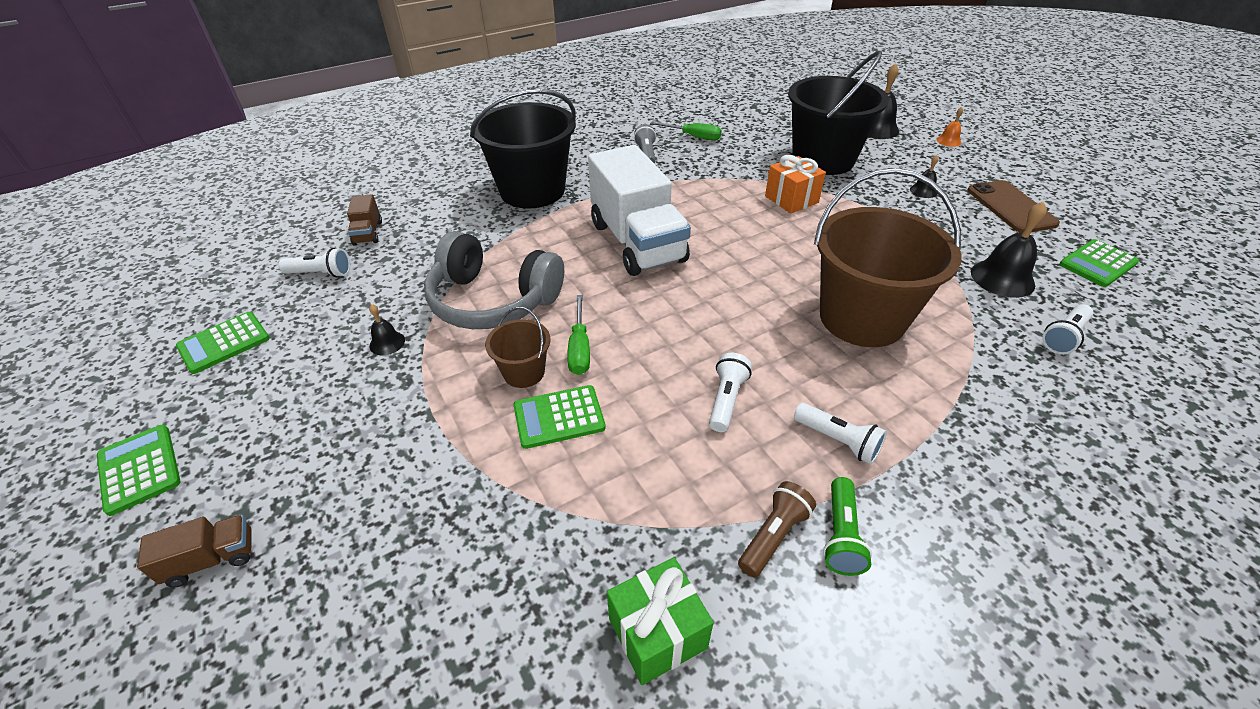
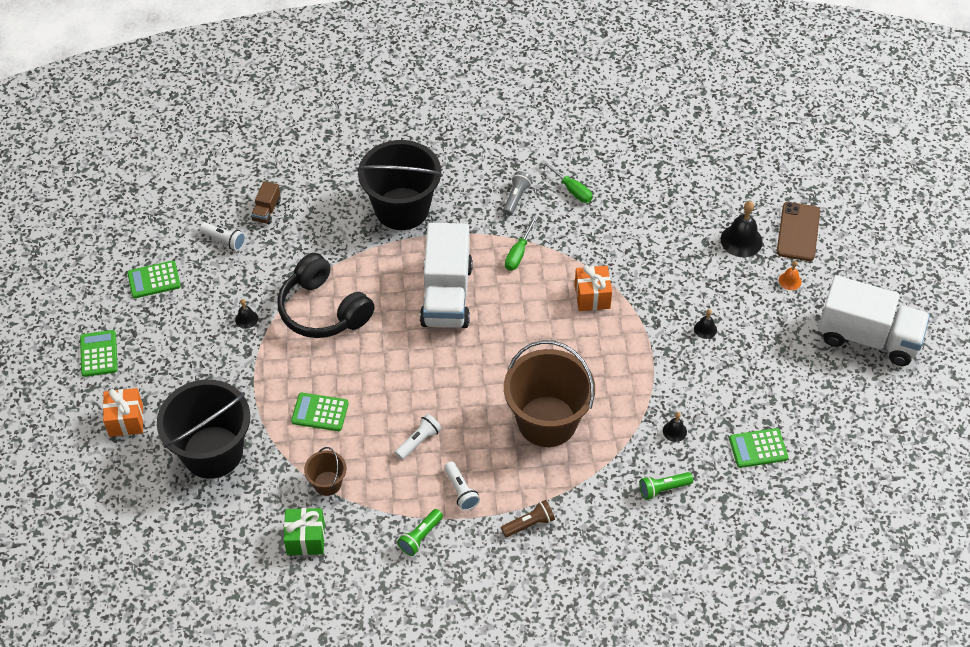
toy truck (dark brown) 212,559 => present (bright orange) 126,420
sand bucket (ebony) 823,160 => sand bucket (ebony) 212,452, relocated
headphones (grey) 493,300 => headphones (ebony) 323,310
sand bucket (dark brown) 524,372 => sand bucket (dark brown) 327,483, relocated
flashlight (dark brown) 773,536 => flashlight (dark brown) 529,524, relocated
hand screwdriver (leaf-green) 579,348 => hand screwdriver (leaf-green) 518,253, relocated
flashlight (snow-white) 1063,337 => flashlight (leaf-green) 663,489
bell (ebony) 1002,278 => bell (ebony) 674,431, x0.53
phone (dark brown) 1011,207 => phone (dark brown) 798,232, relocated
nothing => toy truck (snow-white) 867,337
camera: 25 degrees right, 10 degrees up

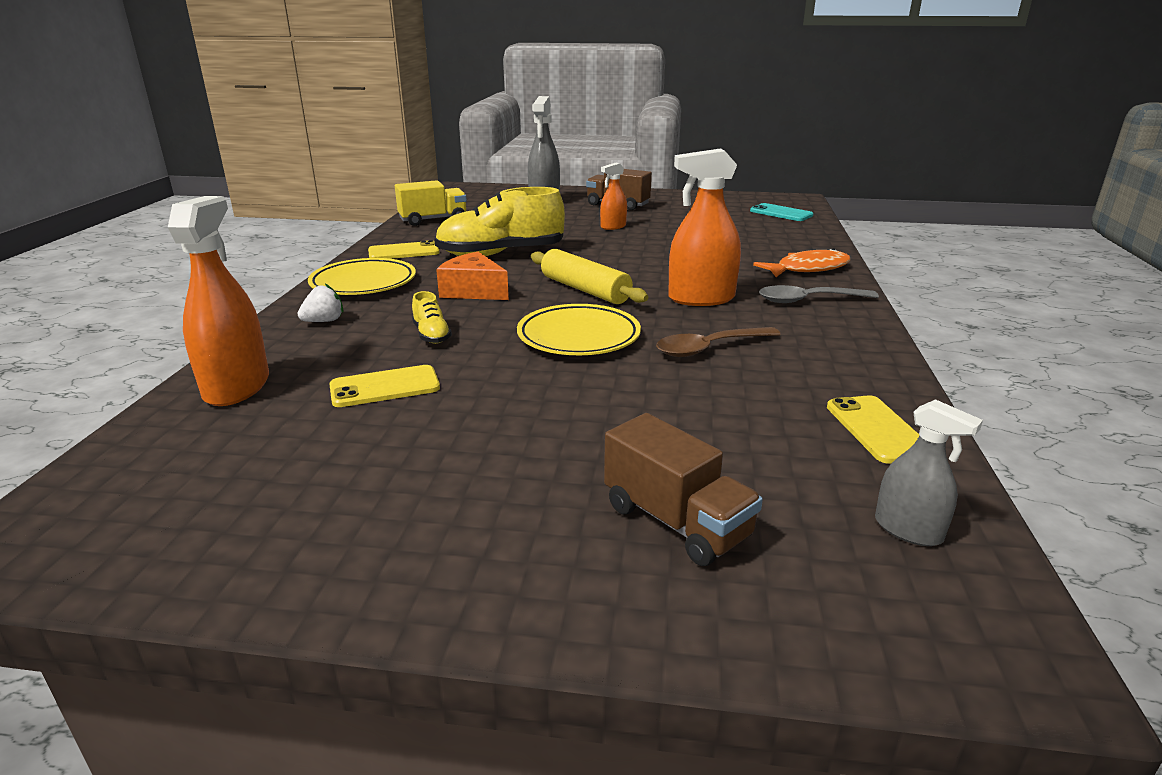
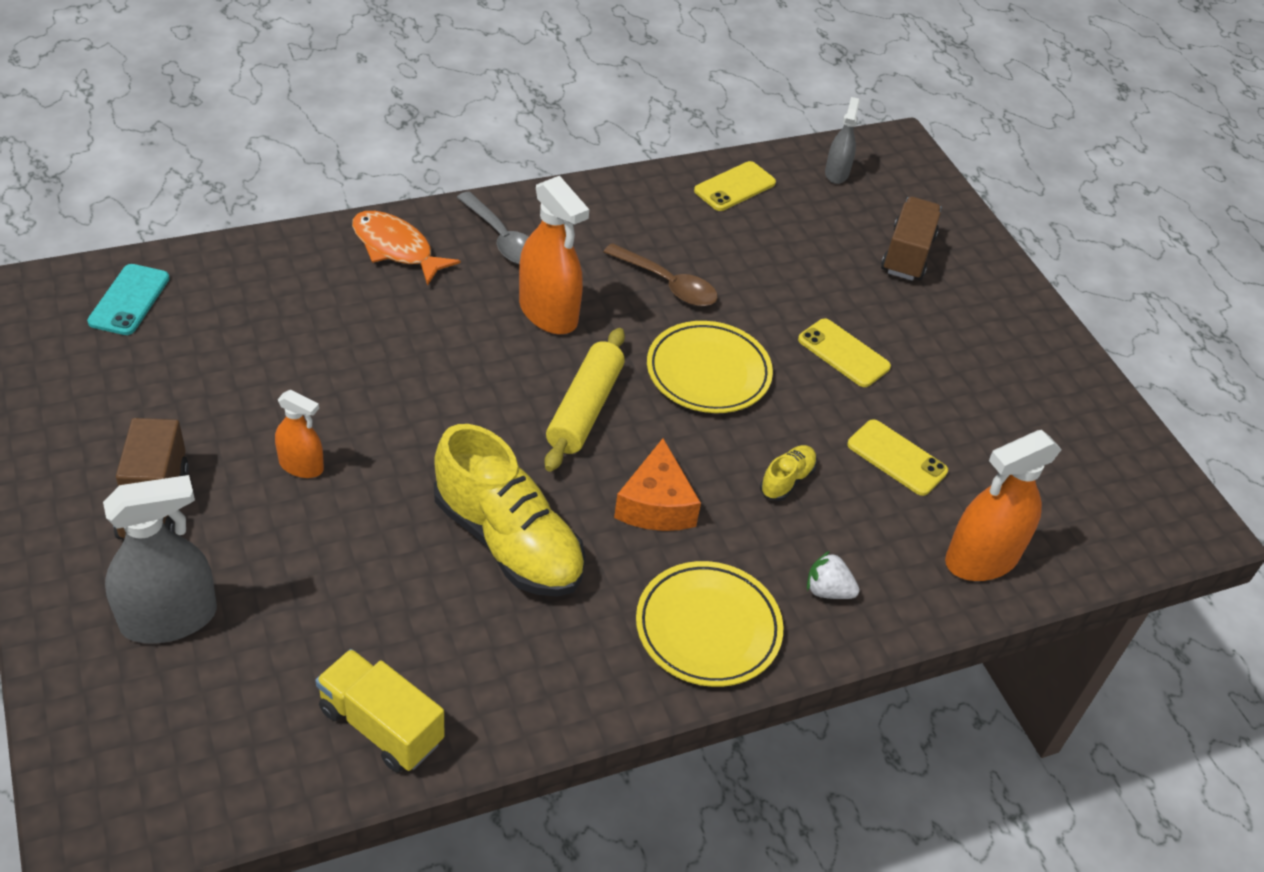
phone (golden) 404,252 => phone (golden) 843,353, relocated
camera: 125 degrees left, 20 degrees up

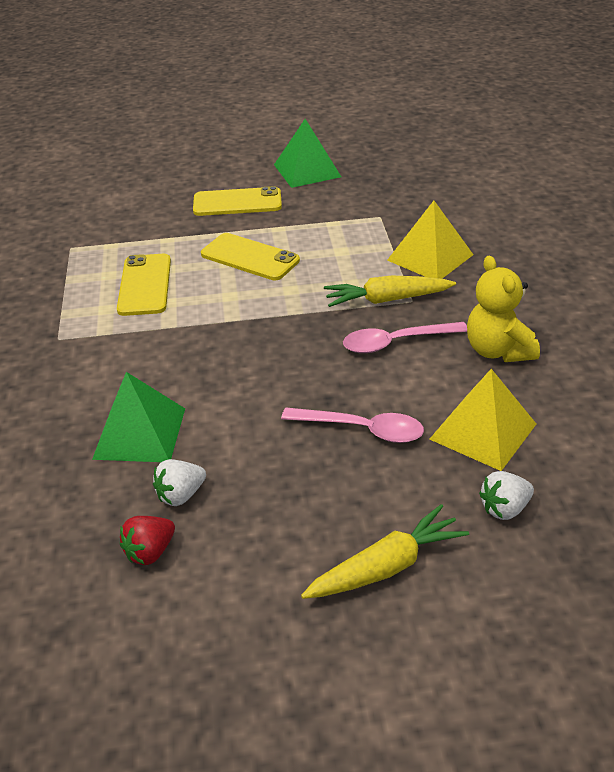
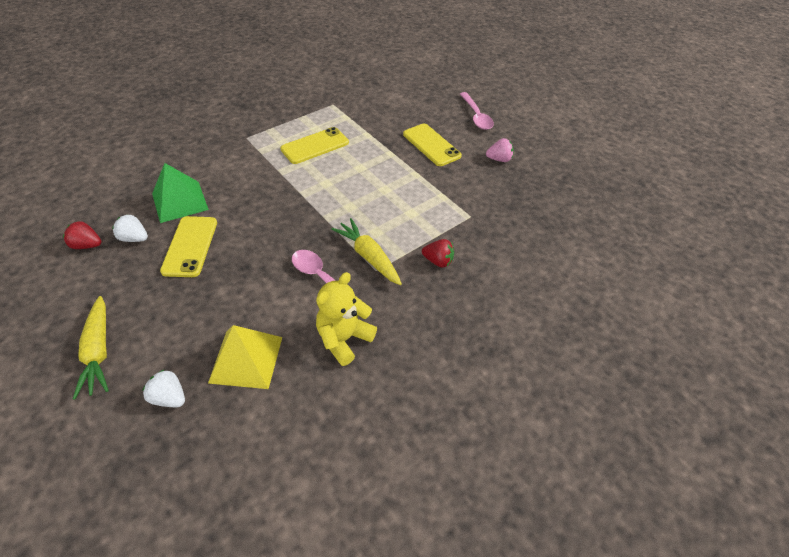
toy carrot (golden) 386,567 => toy carrot (golden) 99,351, 45 degrees clockwise
phone (golden) 250,257 => phone (golden) 190,246, relocated
pyramid (golden) 430,257 => toy strawberry (scarlet) 438,261
spoon (rosy) 362,429 => spoon (rosy) 476,116, relocated
pyramid (leaf-green) 307,170 => toy strawberry (rosy) 499,159
camera: 55 degrees right, 10 degrees up

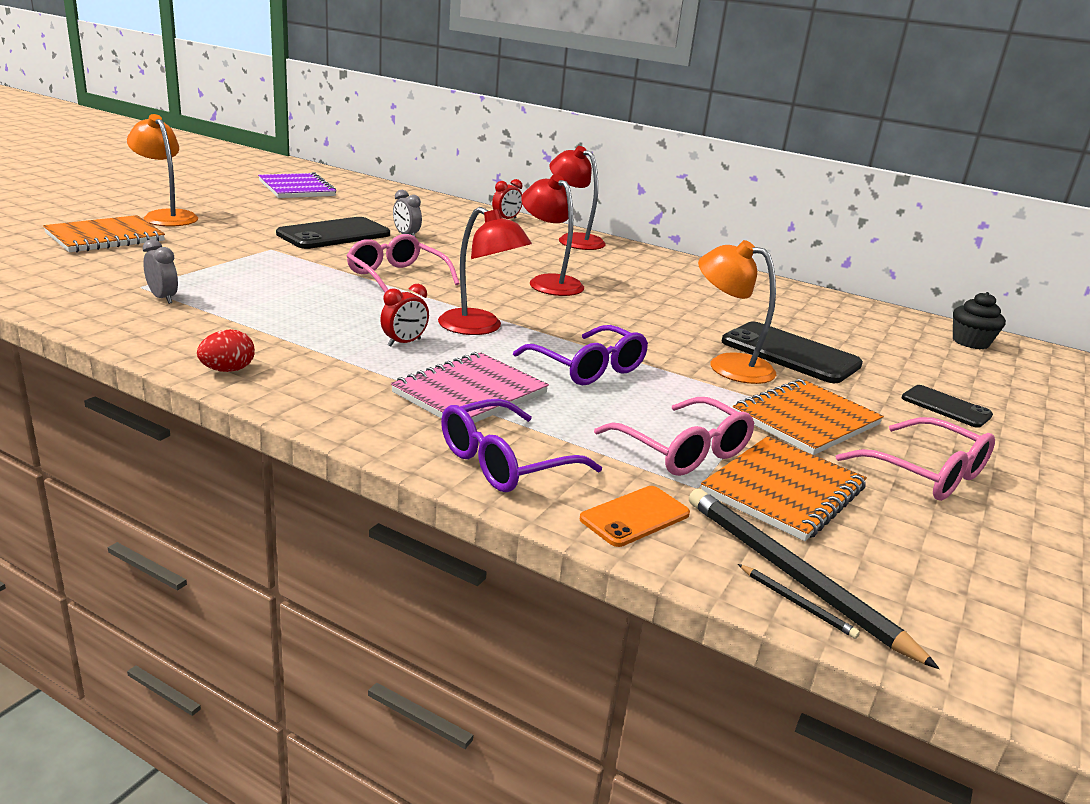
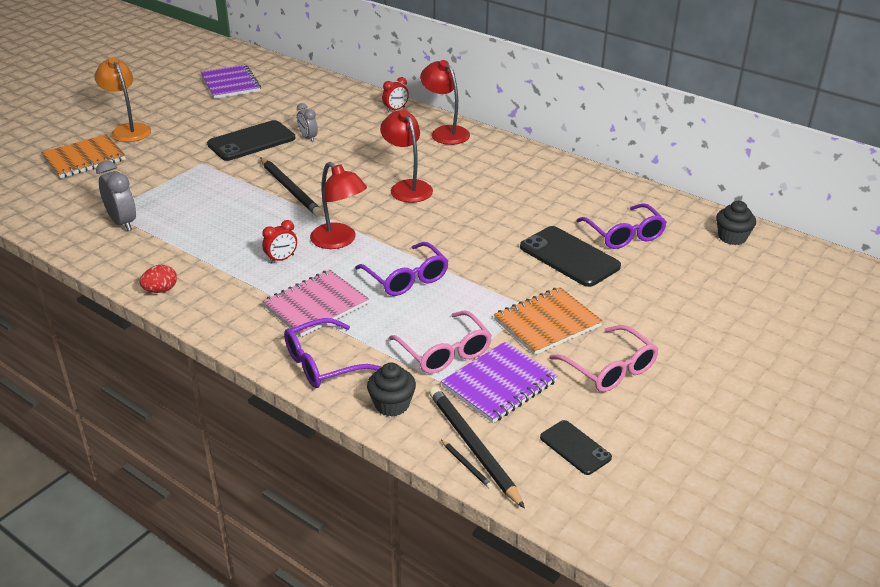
bedside clock (grey) 163,298 => bedside clock (grey) 122,223, x1.59
glasses (rosy) 397,277 => pencil (ebony) 290,189
phone (bright orange) 635,516 => fairy cake (ebony) 392,404
notebook (bright orange) 783,490 => notebook (violet) 499,384
phone (ebony) 946,407 => phone (ebony) 575,447, relocated
nothing => glasses (violet) 623,234
desk lamp (bright orange) 728,365 => nothing
camera: 10 degrees right, 10 degrees up

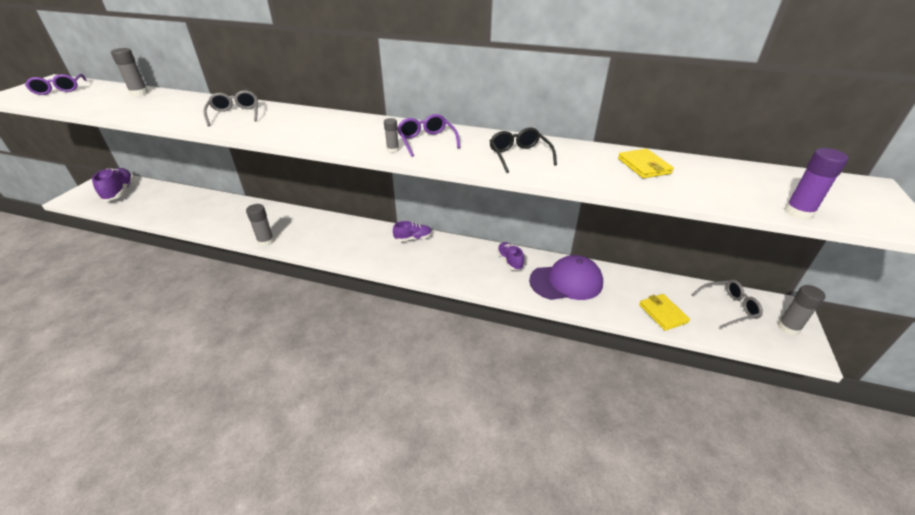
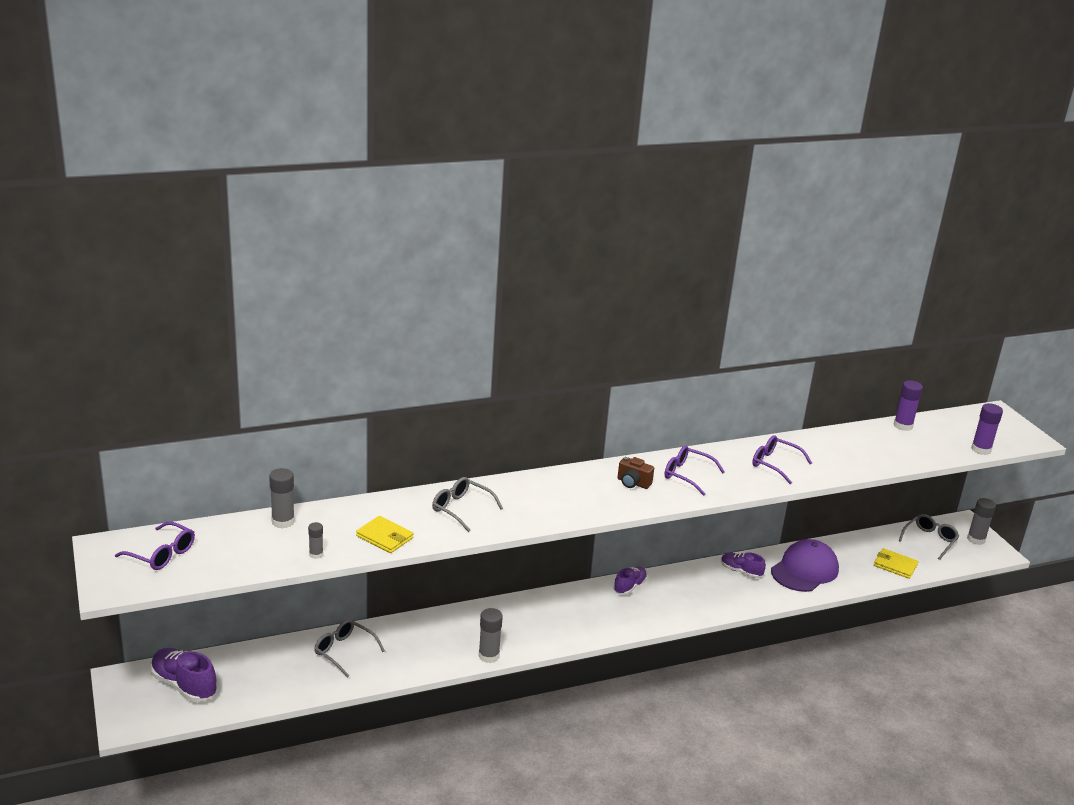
glue stick (grey) 393,150 => glue stick (grey) 316,554, relocated
nothing => glasses (grey) 344,651
wallet (golden) 644,166 => wallet (golden) 385,537, relocated
nothing => photo camera (dark brown) 633,483
glasses (ebony) 519,156 => glasses (violet) 775,464
nothing => glue stick (violet) 903,426
camera: 40 degrees left, 10 degrees down

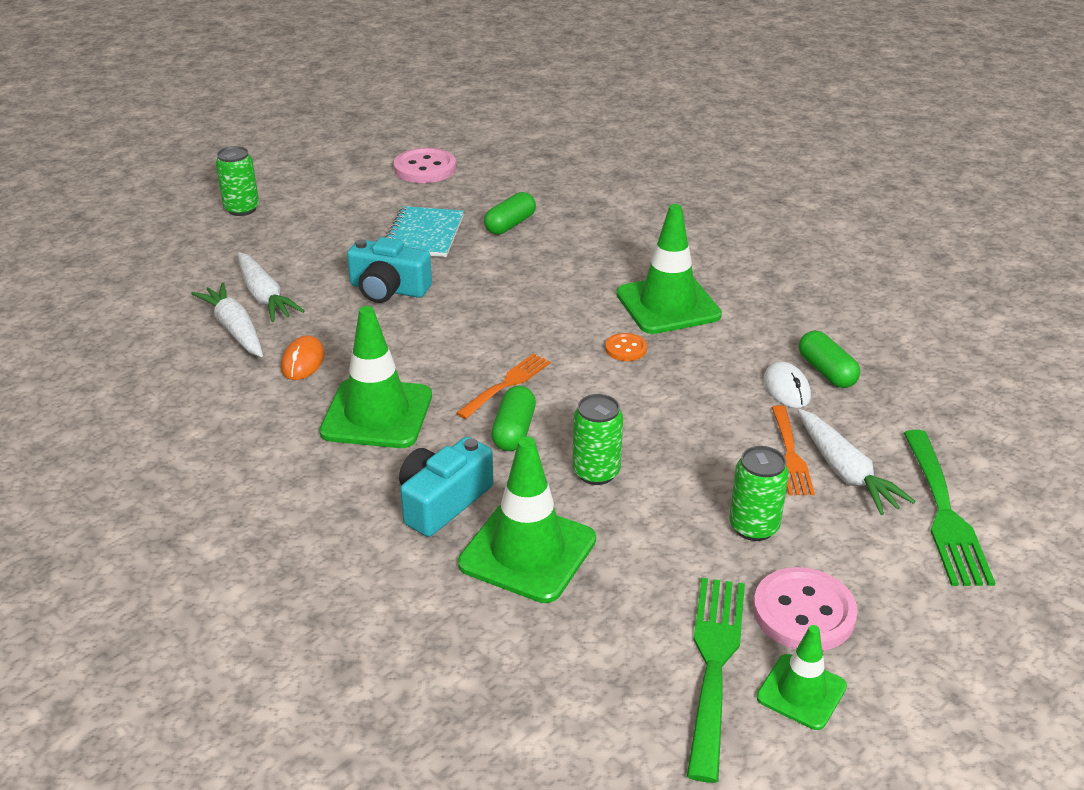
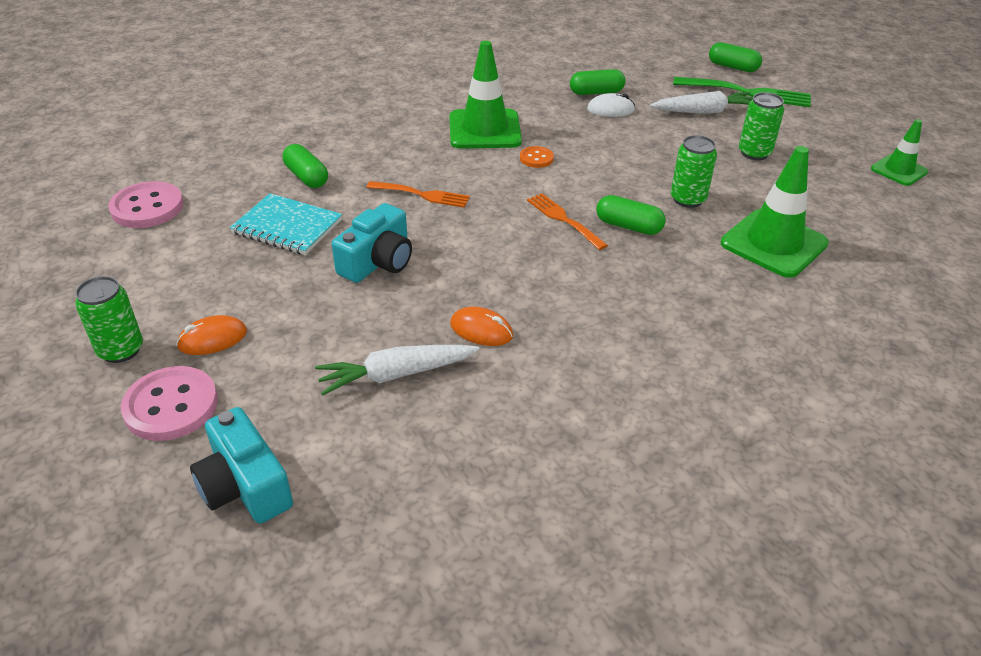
button (rosy) 803,612 => button (rosy) 171,406, relocated
nothing => computer mouse (bright orange) 212,339
photo camera (turquoise) 442,501 => photo camera (turquoise) 245,486, relocated
dinner fork (bright orange) 790,455 => dinner fork (bright orange) 422,195, relocated
nothing => pill shape (leaf-green) 733,67
toy carrot (snow-white) 264,296 => nothing
road cone (leaf-green) 377,414 => nothing
dinner fork (leaf-green) 714,664 => nothing
camera: 75 degrees left, 5 degrees up

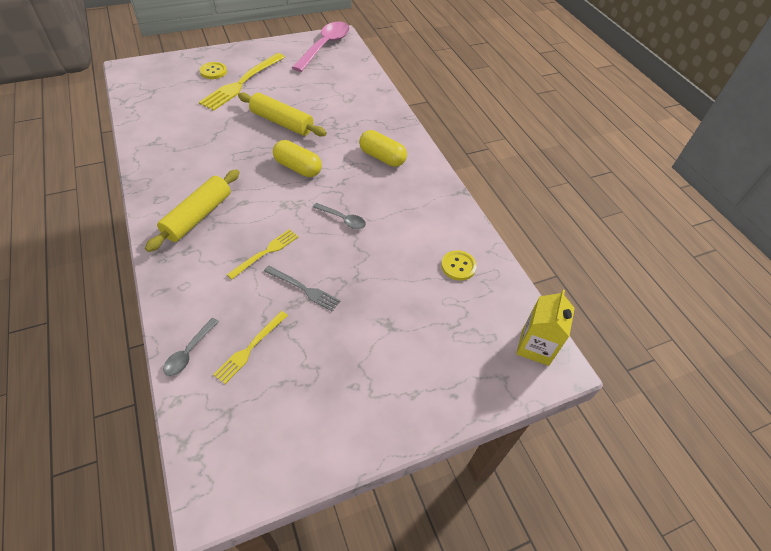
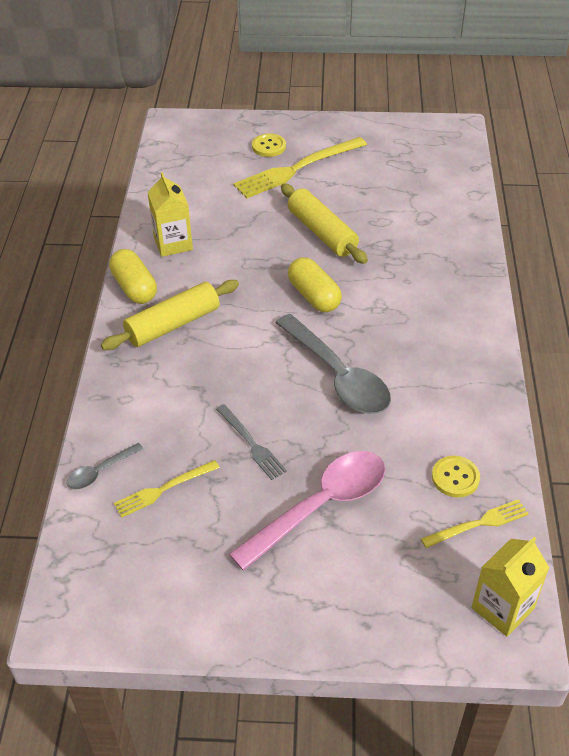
pill shape (golden) 382,157 => pill shape (golden) 134,288, relocated
nothing => juice carton (golden) 173,243
spoon (rosy) 325,46 => spoon (rosy) 320,506, relocated
spoon (grey) 343,219 => spoon (grey) 338,375, x2.12
dinner fork (golden) 265,253 => dinner fork (golden) 478,524, relocated
camera: 30 degrees right, 5 degrees down

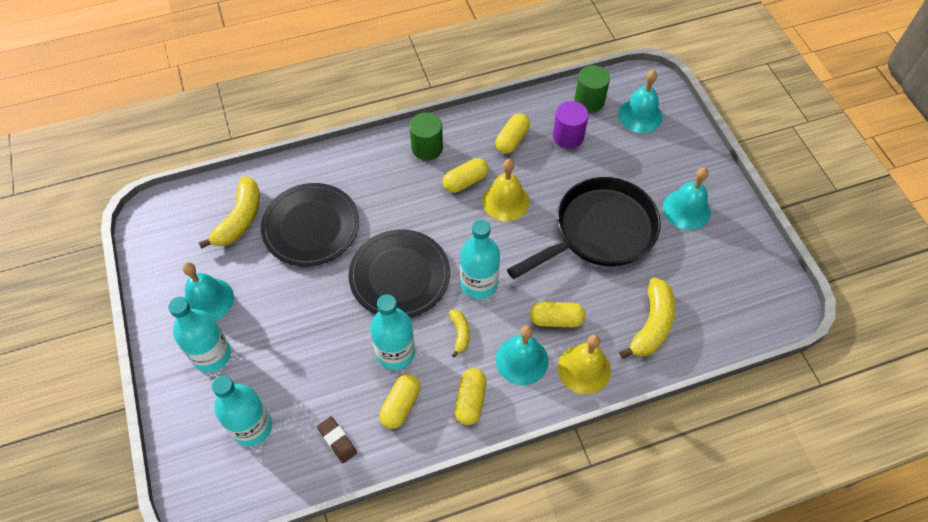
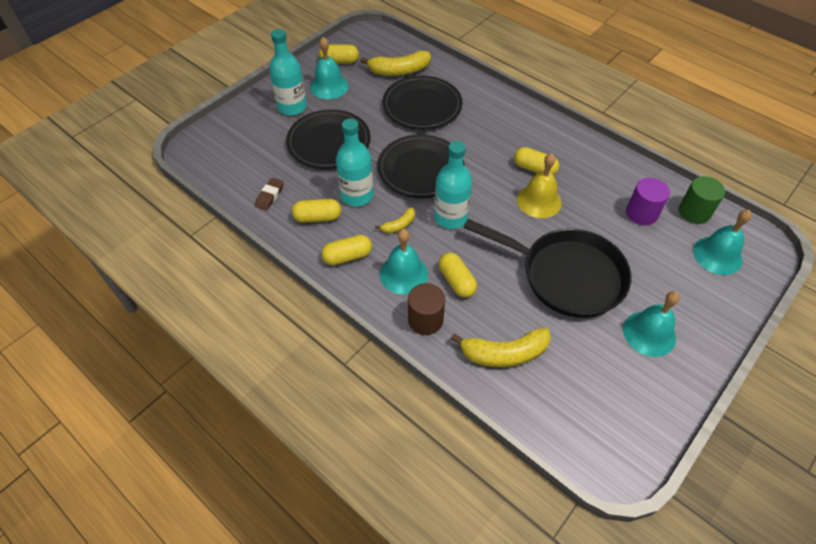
nothing => flat dish (ebony) 329,142
pill shape (golden) 512,140 => pill shape (golden) 339,61, relocated
bell (golden) 584,369 => cylinder (dark brown) 425,320
bottle (turquoise) 252,427 => nothing
cylinder (leaf-green) 427,147 => nothing
camera: 60 degrees right, 5 degrees down

